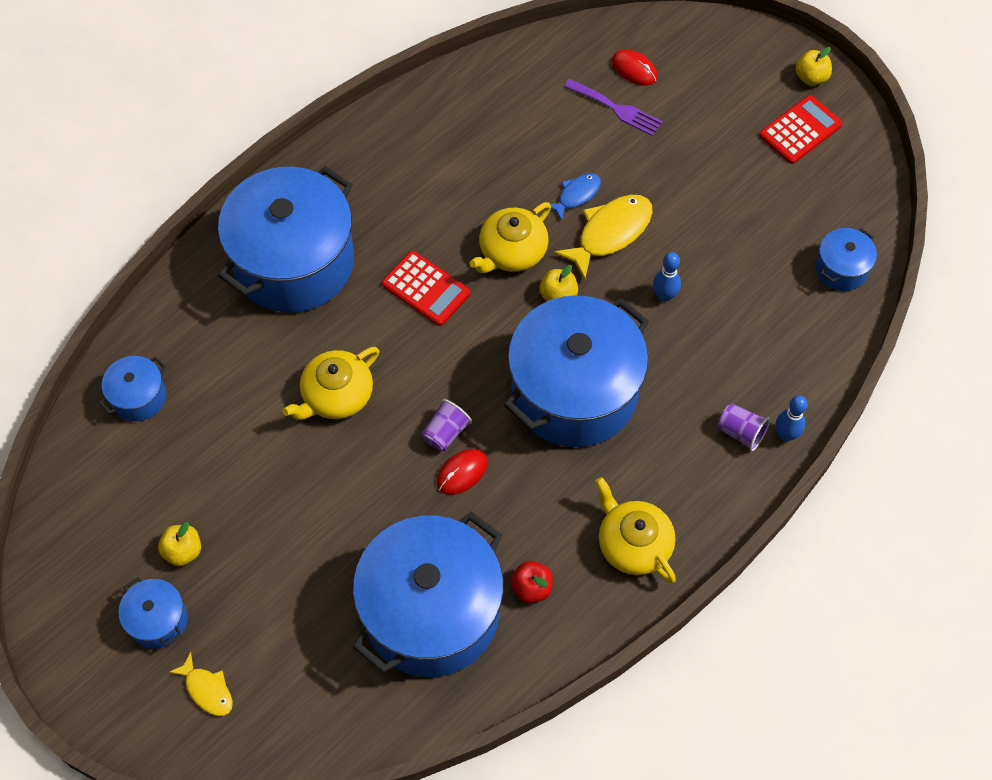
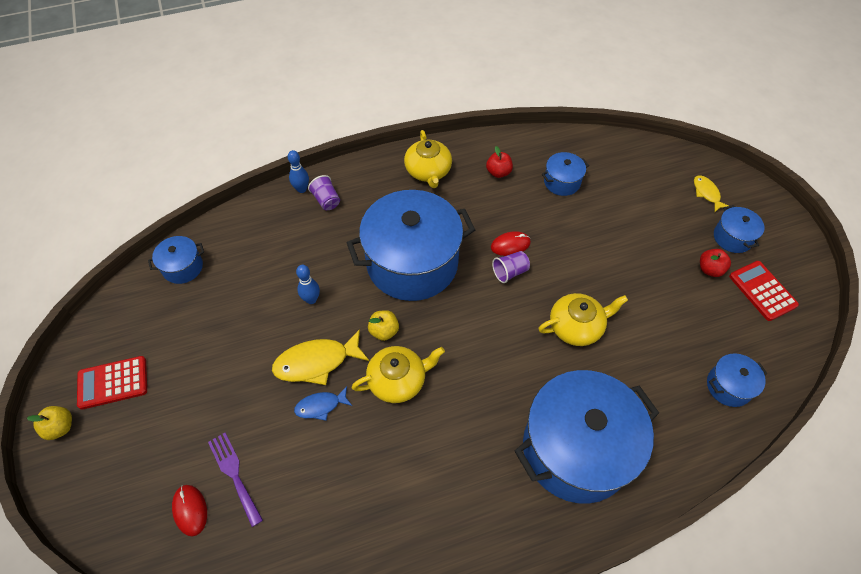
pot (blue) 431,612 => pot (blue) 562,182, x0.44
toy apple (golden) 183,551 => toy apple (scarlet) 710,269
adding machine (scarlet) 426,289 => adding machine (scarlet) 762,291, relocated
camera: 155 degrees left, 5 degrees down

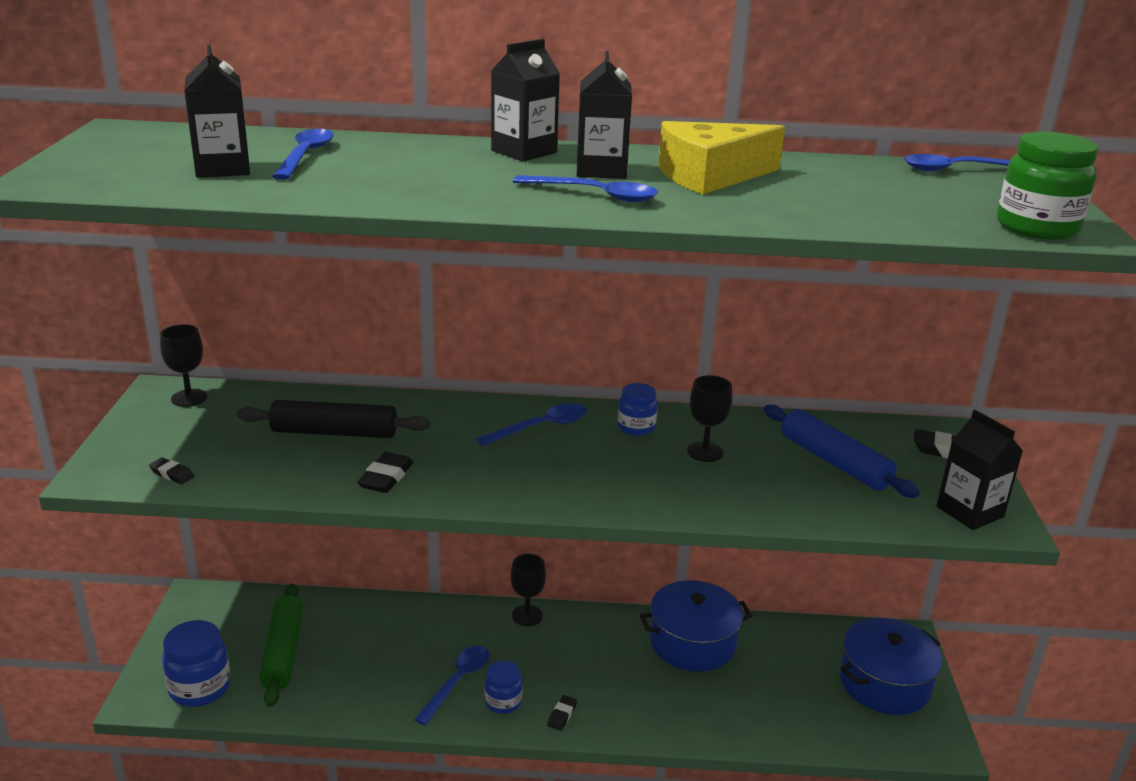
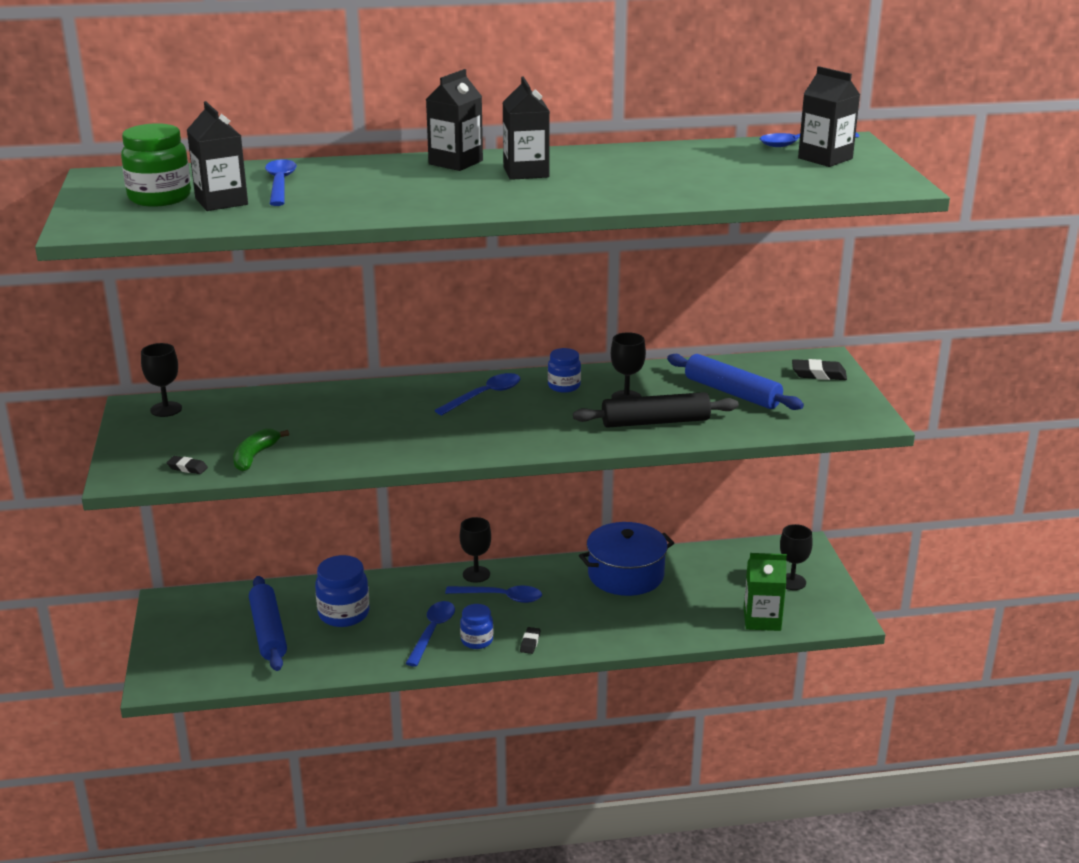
jam jar (leaf-green) 1037,228 => jam jar (leaf-green) 160,198, relocated
nothing => banana (leaf-green) 255,456
pastry roller (leaf-green) 283,652 => pastry roller (blue) 268,631
jam jar (blue) 200,688 => jam jar (blue) 344,614, relocated
spoon (blue) 595,195 => spoon (blue) 501,597, relocated
pastry roller (ebony) 334,432 => pastry roller (ebony) 655,422, relocated
nothing => juice carton (leaf-green) 762,620
pot (blue) 884,683 => goblet (ebony) 792,582
juice carton (ebony) 970,512 => juice carton (ebony) 825,158, relocated
eraser (ebony) 386,477 => nothing
piece of cheese (golden) 710,176 => nothing
camera: 10 degrees left, 0 degrees up

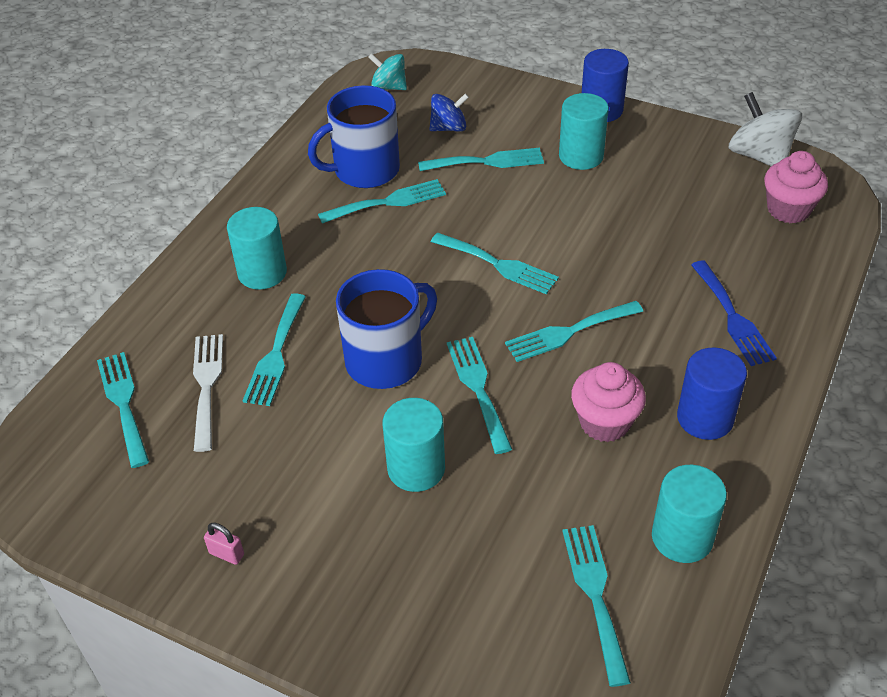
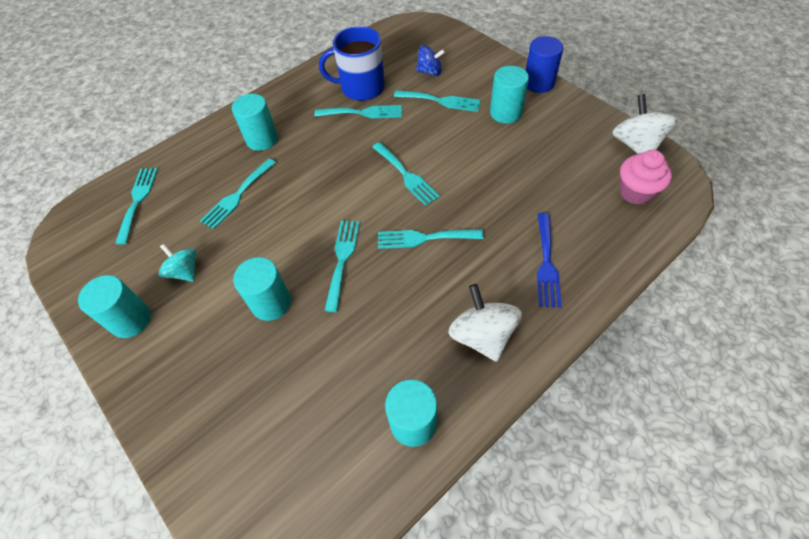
padlock (rosy) 226,554 => cylinder (turquoise) 131,320
spinning top (turquoise) 389,87 => spinning top (turquoise) 185,271, relocated
cylinder (blue) 705,418 => spinning top (snow-white) 482,335
dinner fork (snow-white) 206,385 => nothing
tea mug (blue) 386,360 => nothing
dinner fork (turquoise) 595,594 => nothing
fairy cake (rosy) 604,422 => nothing
camera: 25 degrees right, 10 degrees up

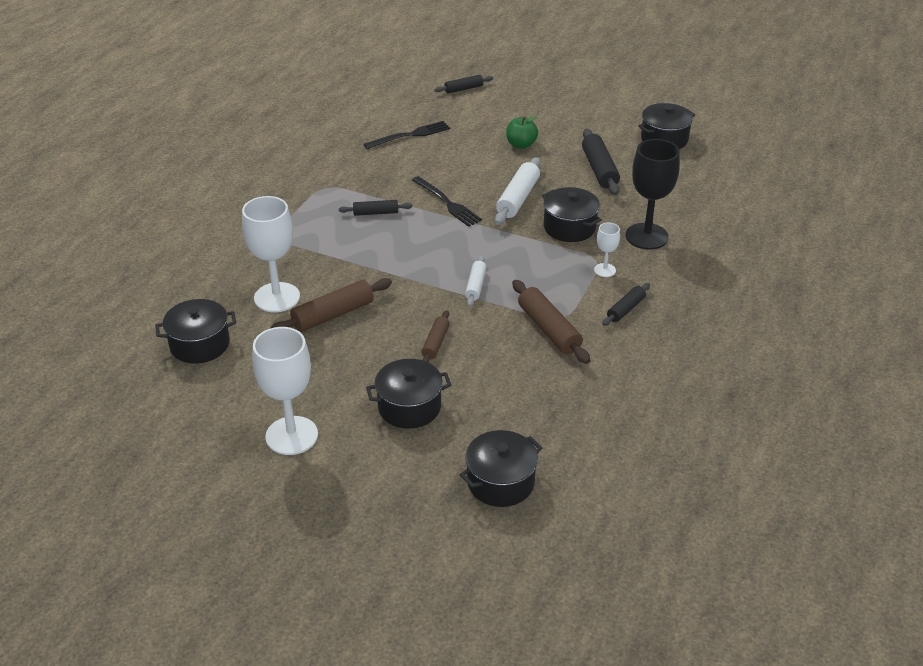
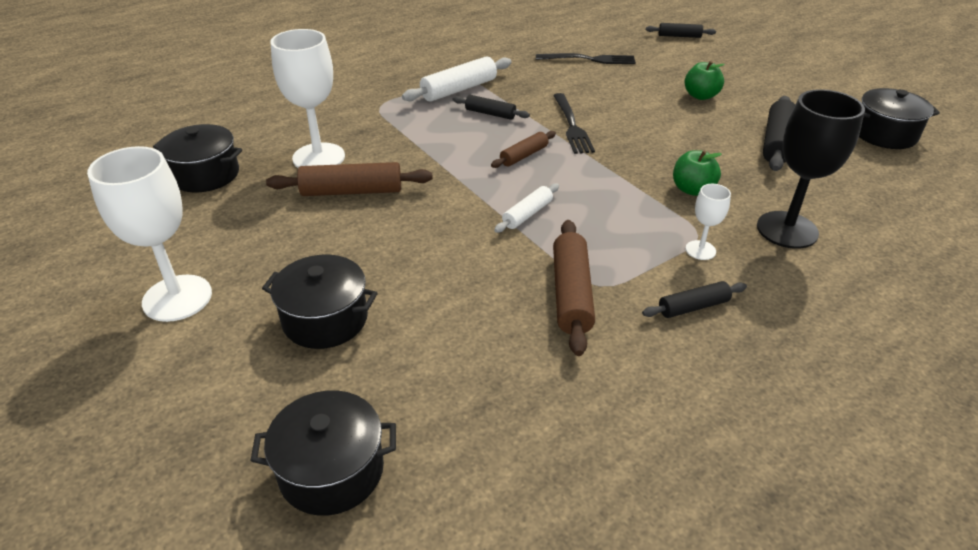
pastry roller (snow-white) 518,198 => pastry roller (snow-white) 459,89, relocated
pastry roller (dark brown) 435,343 => pastry roller (dark brown) 524,155, relocated
pot (ebony) 569,227 => toy apple (leaf-green) 692,189
camera: 30 degrees right, 0 degrees up

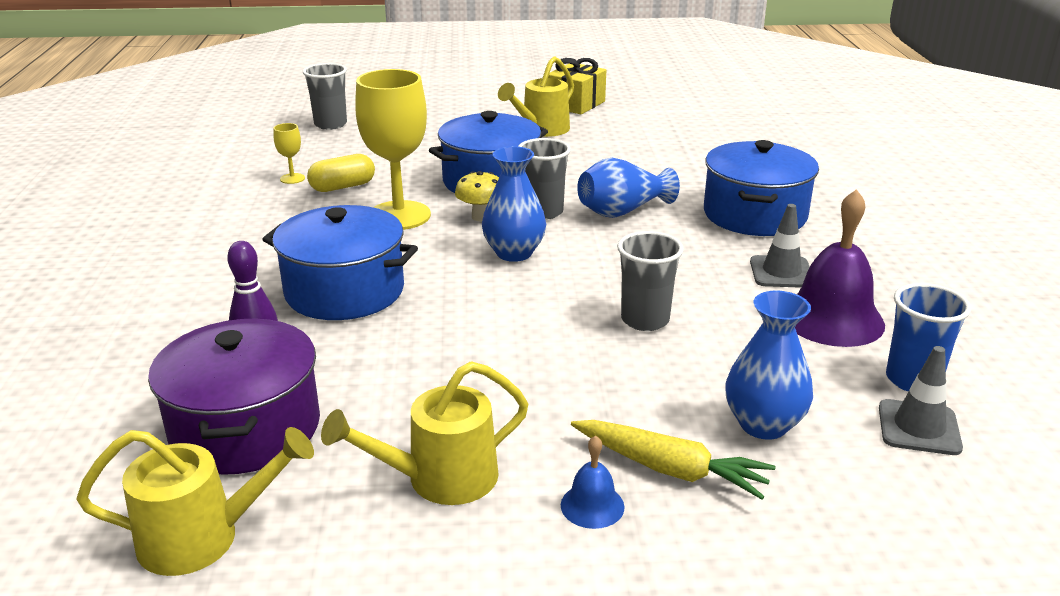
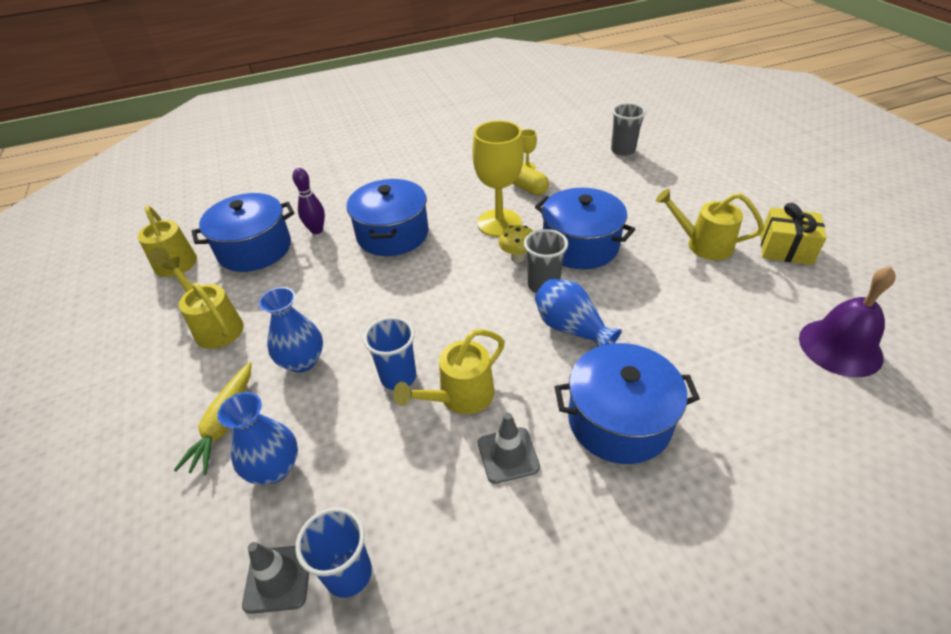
pot (violet) 245,428 => pot (blue) 254,249
tall vase (blue) 514,253 => tall vase (blue) 302,361, relocated
cup (grey) 645,320 => cup (blue) 398,377
nothing => sprinkling can (golden) 460,397
bell (violet) 832,318 => bell (violet) 840,347, relocated
bell (blue) 592,505 => nothing
camera: 75 degrees right, 15 degrees up

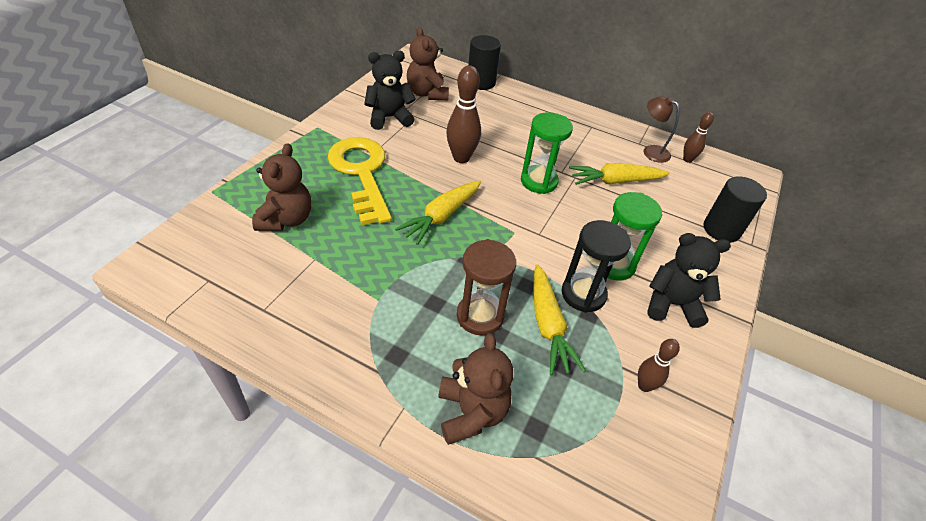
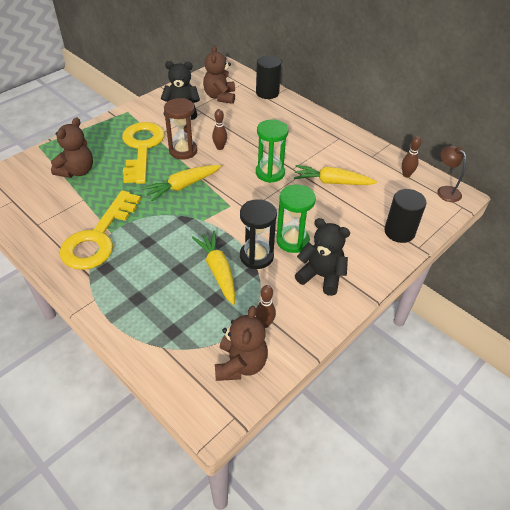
nothing => latchkey (golden) 98,237
sandglass (dark brown) 480,316 => sandglass (dark brown) 183,151, relocated
toy carrot (golden) 548,325 => toy carrot (golden) 218,271, 150 degrees clockwise
tenpin (dark brown) 461,158 => tenpin (dark brown) 220,147, x0.58
teddy (dark brown) 471,412 => teddy (dark brown) 240,364, relocated
desk lamp (dark brown) 651,151 => desk lamp (dark brown) 445,191, relocated
camera: 20 degrees right, 0 degrees up

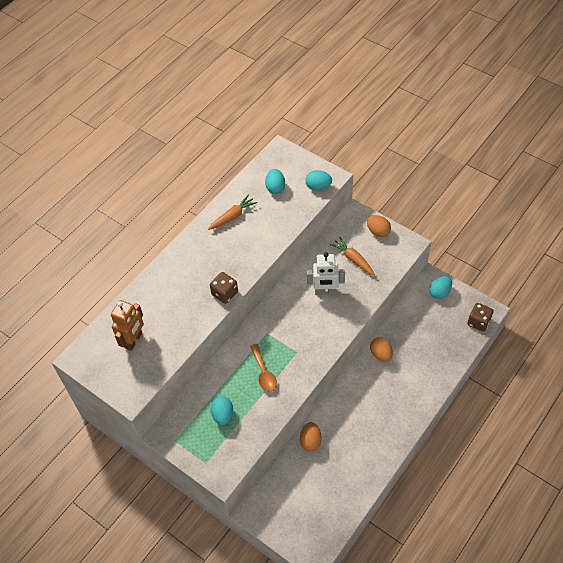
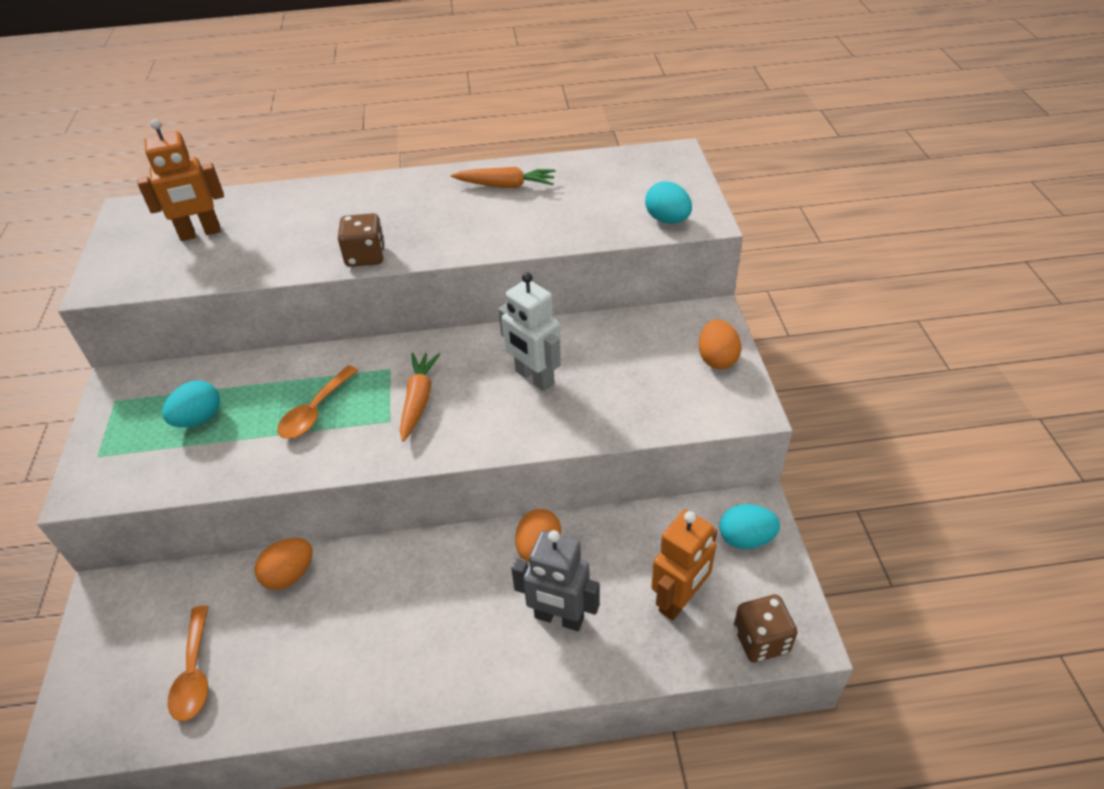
nothing => spoon (bright orange) 194,673
toy carrot (bright orange) 353,259 => toy carrot (bright orange) 418,400, relocated
nothing => robot figure (grey) 559,618
nothing => robot figure (bright orange) 679,600
toy egg (turquoise) 275,187 => nothing
camera: 45 degrees right, 10 degrees down

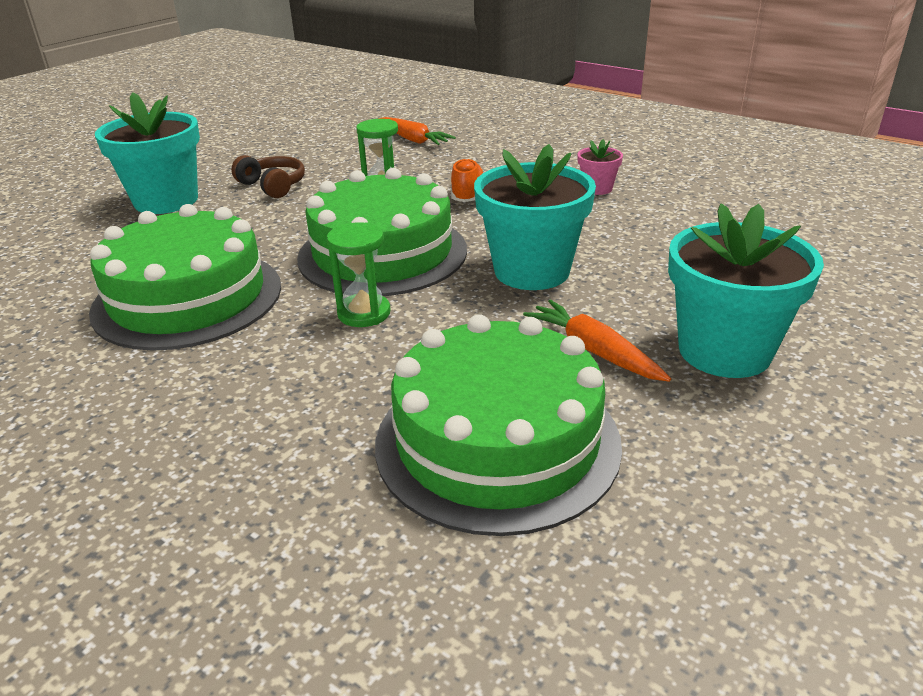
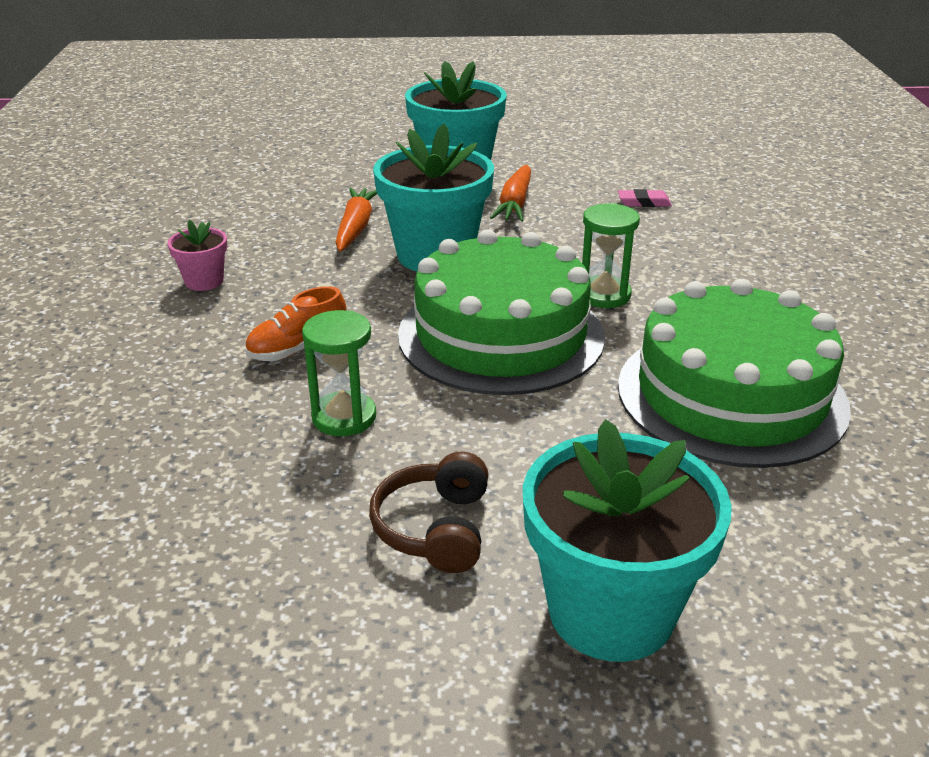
toy carrot (bright orange) 413,140 => toy carrot (bright orange) 356,227, relocated
gateau (leaf-green) 497,442 => eraser (rosy) 644,202
camera: 130 degrees left, 0 degrees up

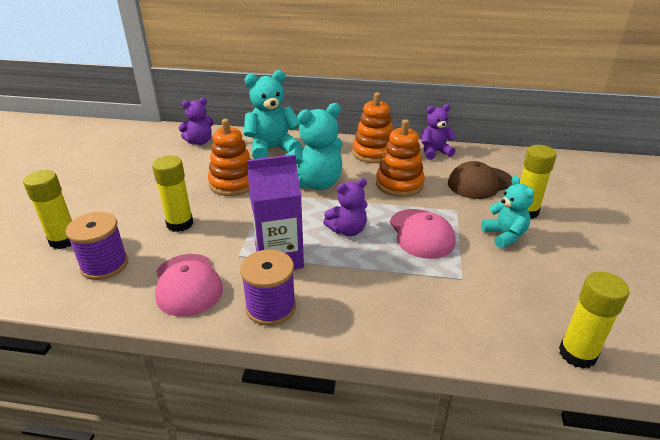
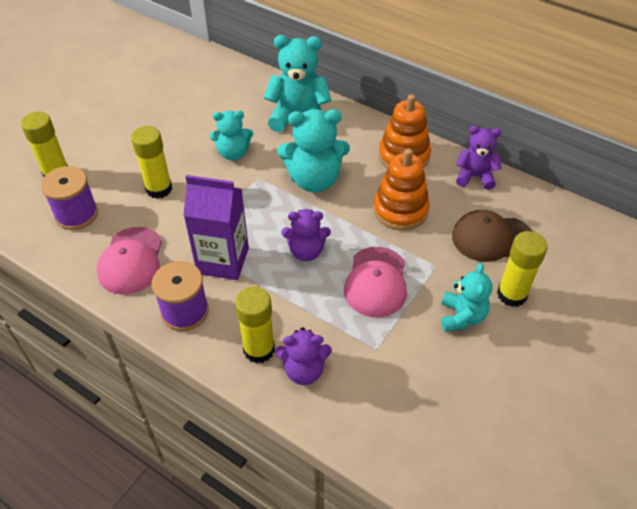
stacking toy (bright orange) 233,183 => teddy (turquoise) 233,153
glue stick (golden) 577,354 => glue stick (golden) 259,349, relocated
teddy (violet) 200,141 => teddy (violet) 304,370, relocated
camera: 25 degrees right, 15 degrees up

